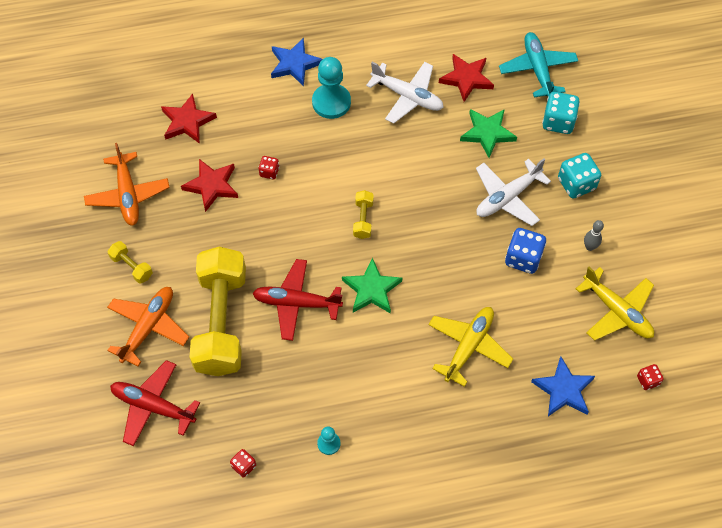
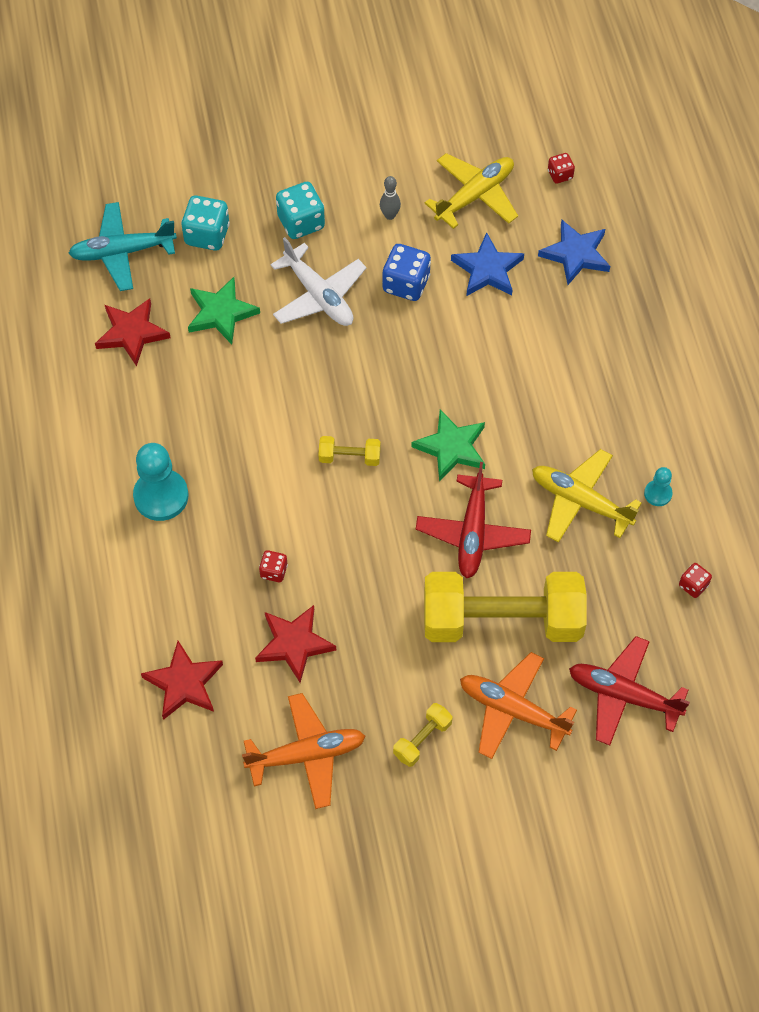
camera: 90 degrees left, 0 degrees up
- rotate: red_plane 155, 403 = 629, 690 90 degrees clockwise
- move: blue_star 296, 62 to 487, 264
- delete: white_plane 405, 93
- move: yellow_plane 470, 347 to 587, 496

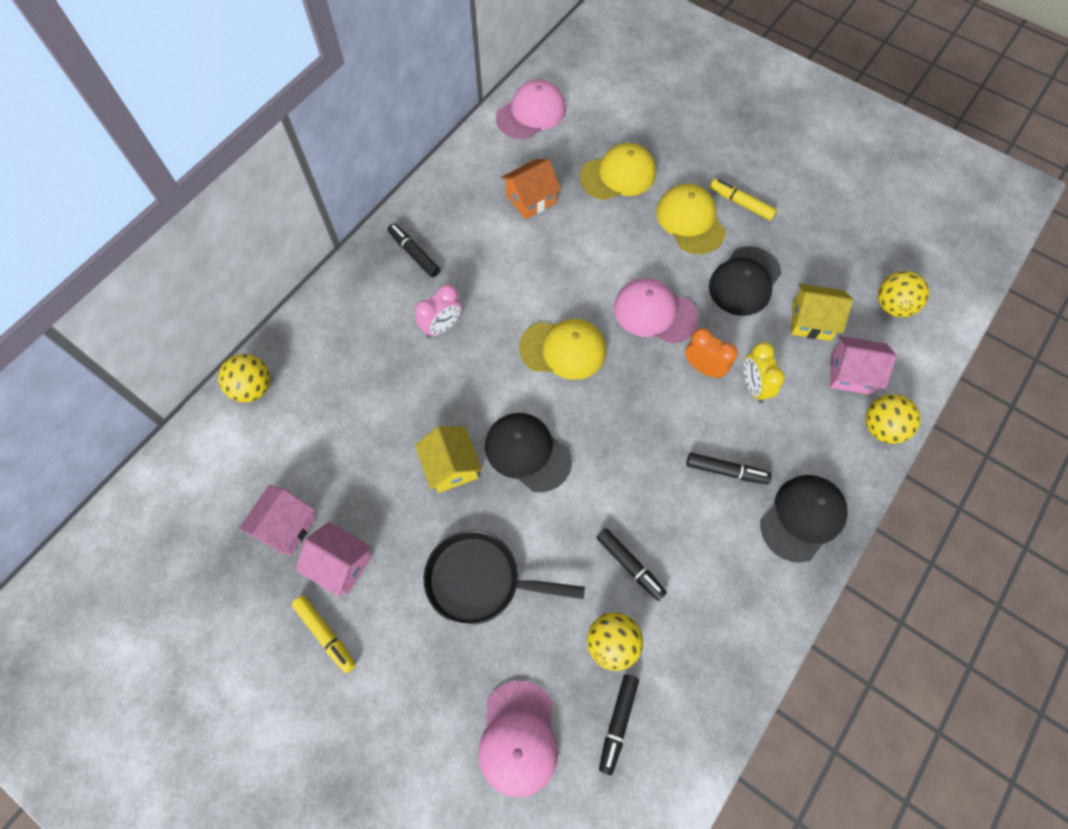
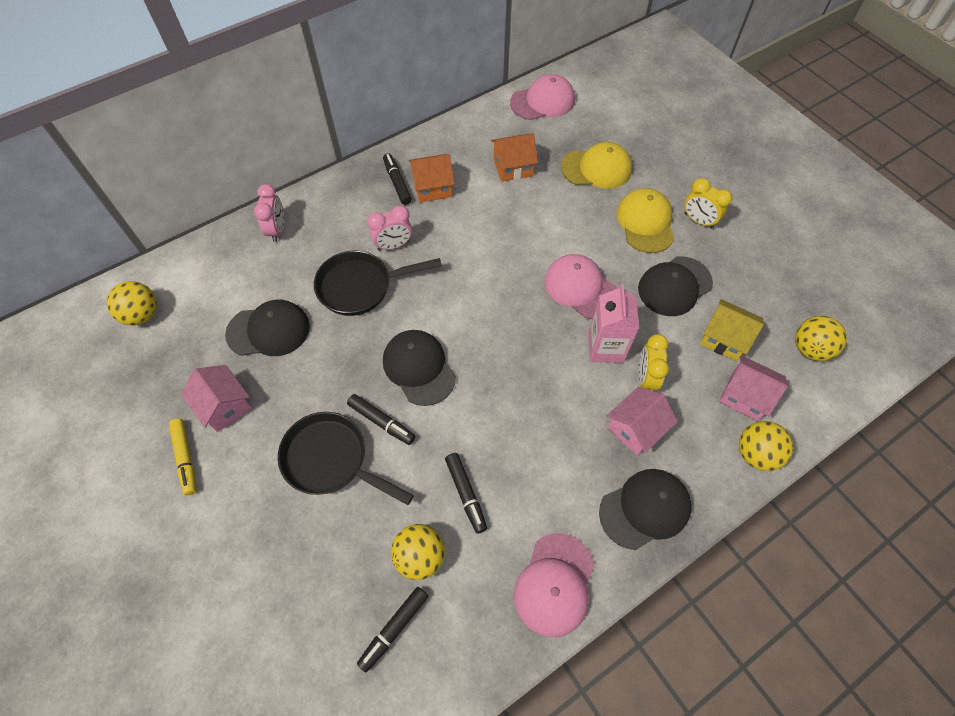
camera: 20 degrees right, 5 degrees down
- move: yellow_ball 244, 378 to 132, 303
- move: pink_house 277, 520 to 642, 421
- delete: yellow_house 448, 459
- move: pink_cap 518, 739 to 554, 585
- delete: yellow_cap 562, 349
- replace: orange_clock 711, 353 to pink_carton 613, 323
- move: black_marker 729, 468 to 381, 419
- replace: yellow_marker 743, 200 to yellow_clock 708, 203
- insert: black_cap 267, 328
- insert: pink_clock 269, 213
- insert: black_pan 378, 283
- insert: orange_house 432, 178

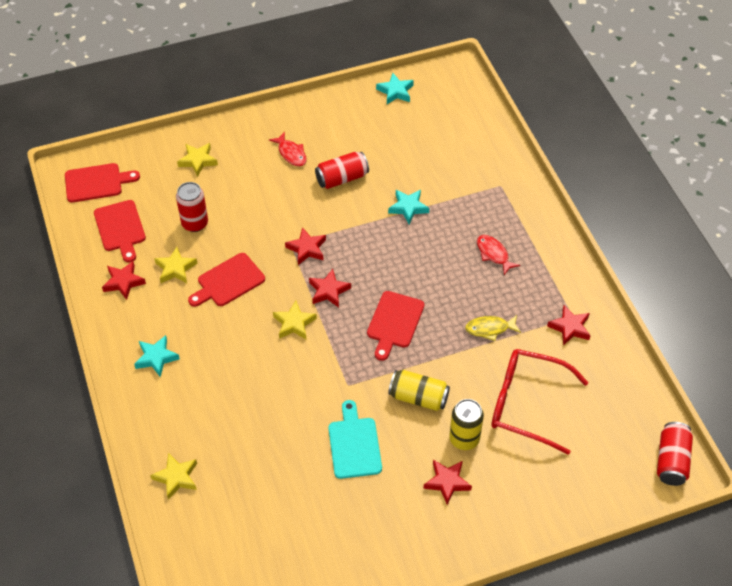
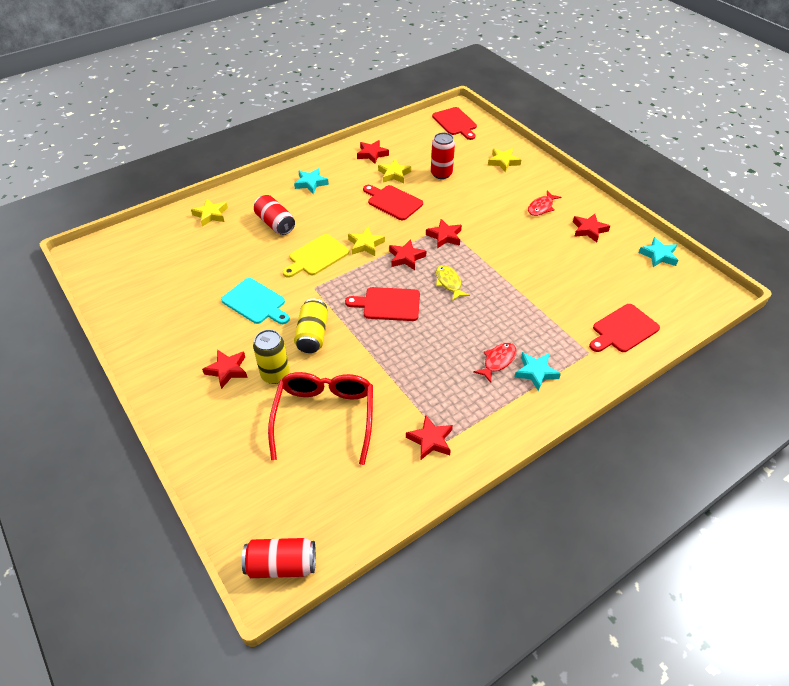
camera: 75 degrees right, 5 degrees down
- move: red_cutting_board 120, 231 to 624, 328
- move: red_can 342, 170 to 274, 215
- rotate: turquoise_cutting_board 355, 439 = 255, 301 60 degrees clockwise
- move: turquoise_star 408, 207 to 537, 371
- move: yellow_fish 493, 328 to 453, 283
- insert: yellow_cutting_board 316, 256
- insert: red_star 591, 228

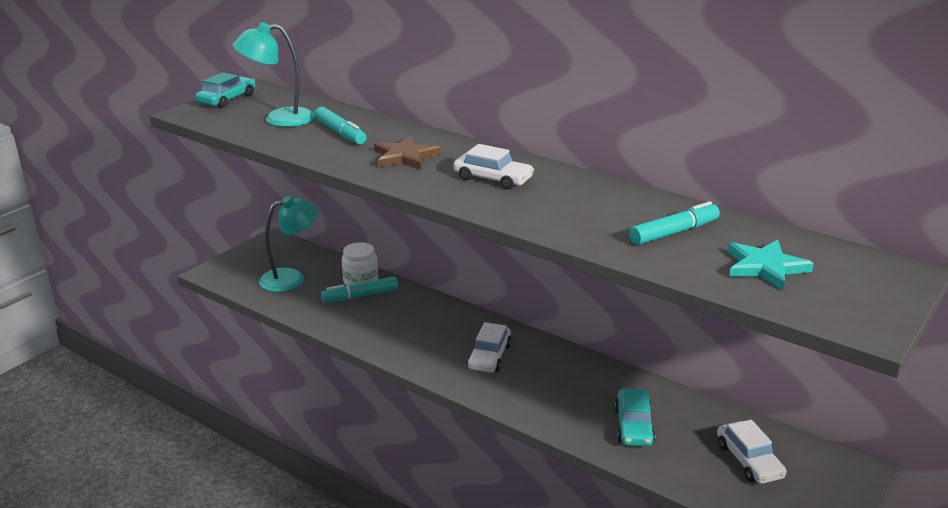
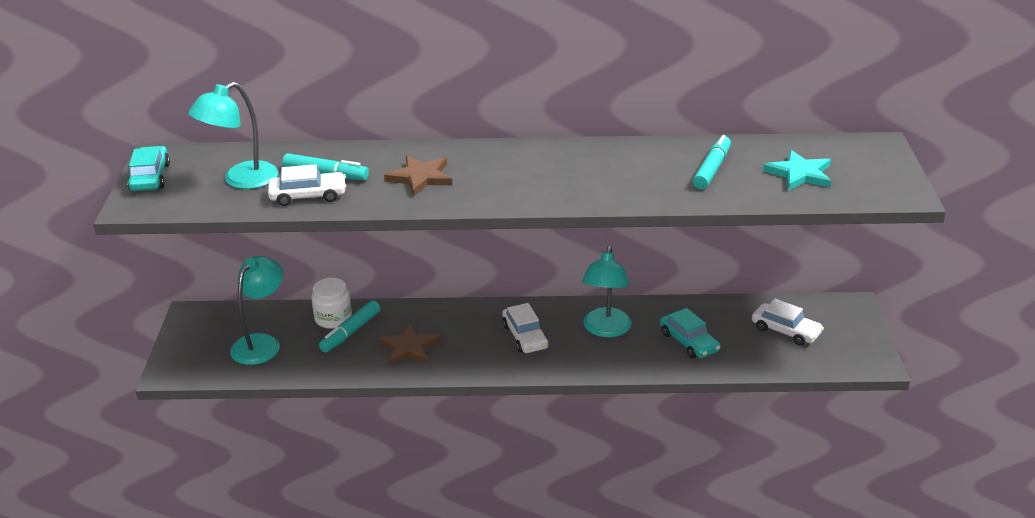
camera: 35 degrees left, 5 degrees up
- move: white_car 494, 167 to 307, 185
- insert: brown_star 409, 344
- insert: turquoise_lamp 607, 291

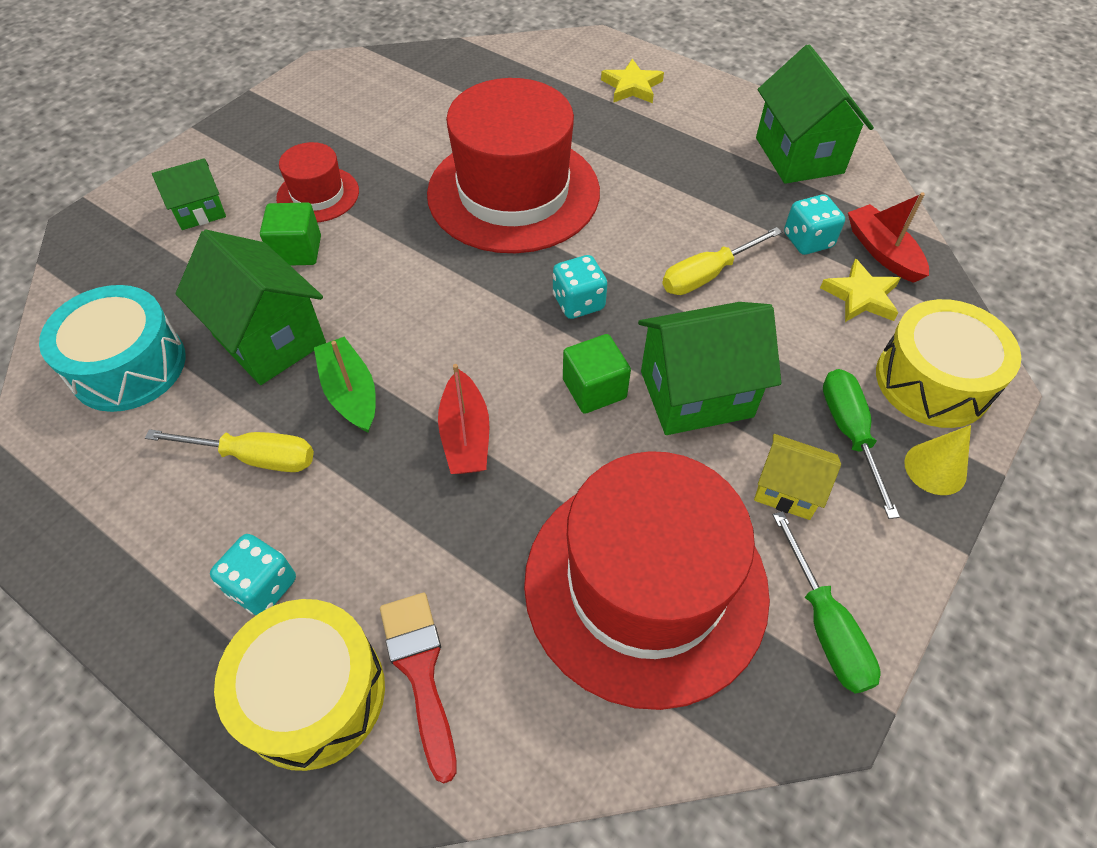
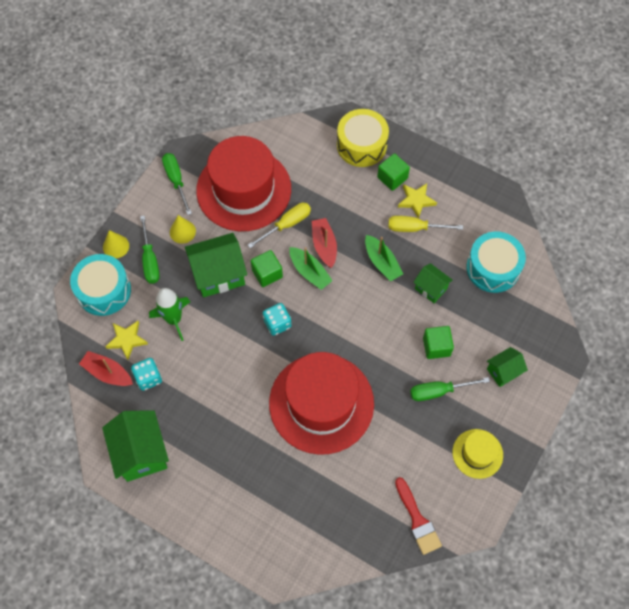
camera: 175 degrees right, 10 degrees up
- resize: green_house 251, 307 = 433, 283 x0.56
- replace: turquoise_dice 253, 574 to green_cube 393, 172
- replace: red_hat 317, 182 to green_screwdriver 450, 389
- move: red_brush 418, 688 to 418, 516
- move: yellow_star 632, 81 to 417, 200
- move: yellow_screwdriver 722, 261 to 279, 225
- replace: yellow_house 797, 477 to yellow_cone 183, 229
- rotate: red_boat 888, 237 = 106, 368 150 degrees clockwise
- recolor: yellow_drum 948, 363 to turquoise_drum 100, 285
- insert: green_rocket 169, 314
- insert: green_boat 311, 268
- insert: yellow_hat 478, 454

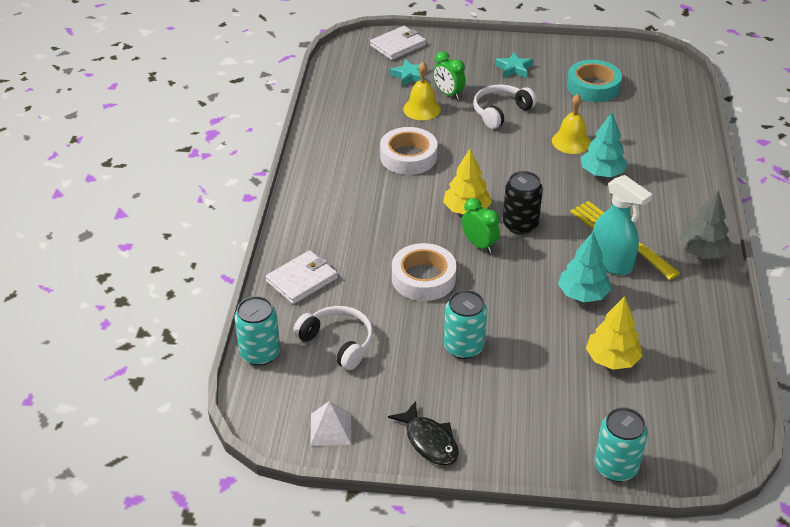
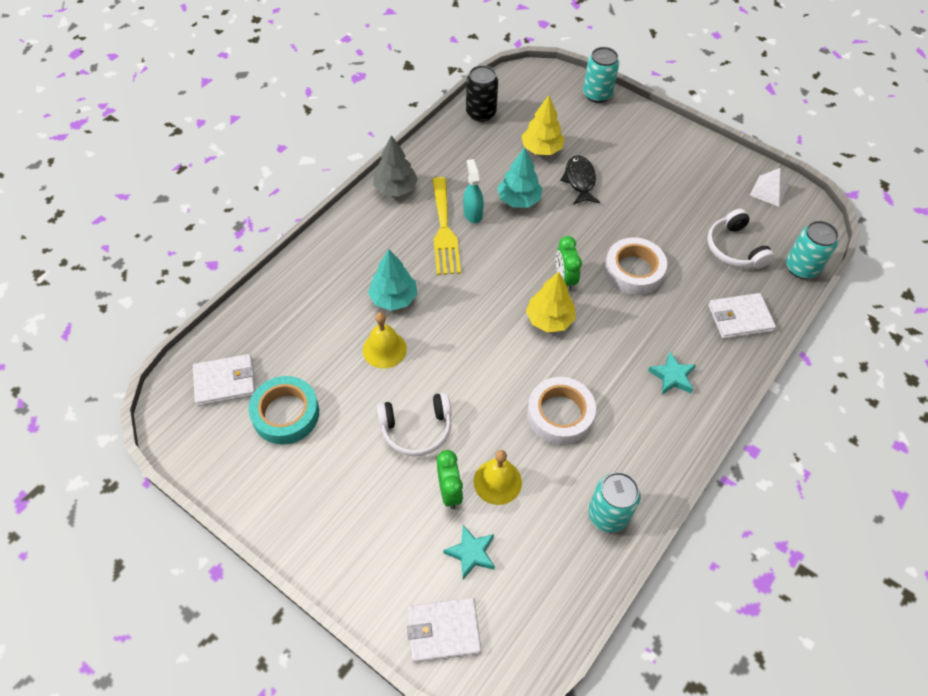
camera: 150 degrees left, 15 degrees up
- move: black_fish 423, 433 to 580, 179
- move: turquoise_can 465, 324 to 614, 502
- move: turquoise_star 514, 65 to 672, 373
- move: black_can 523, 203 to 482, 93
- resize: turquoise_spray_bottle 623, 225 = 473, 191 x0.66
- insert: white_wallet 224, 380

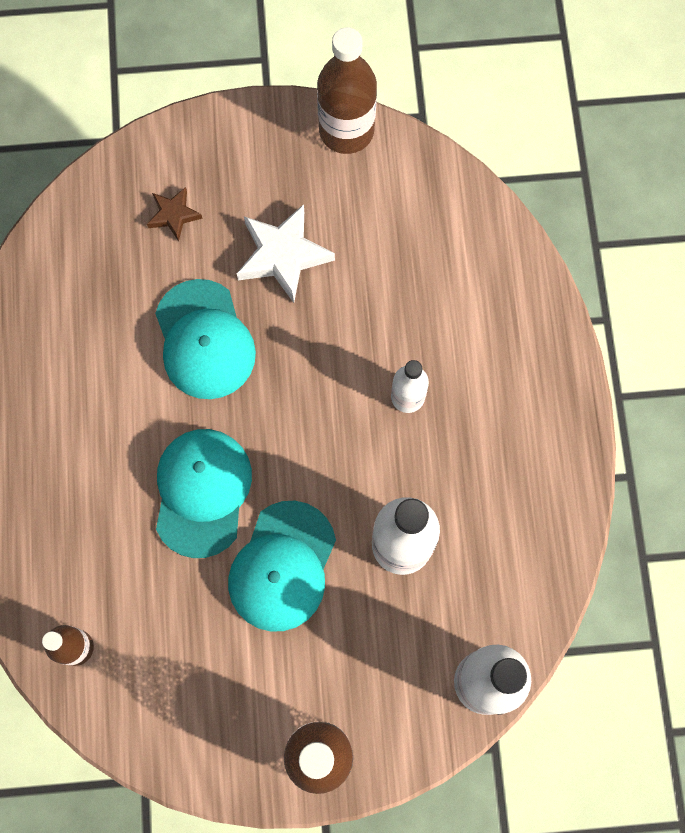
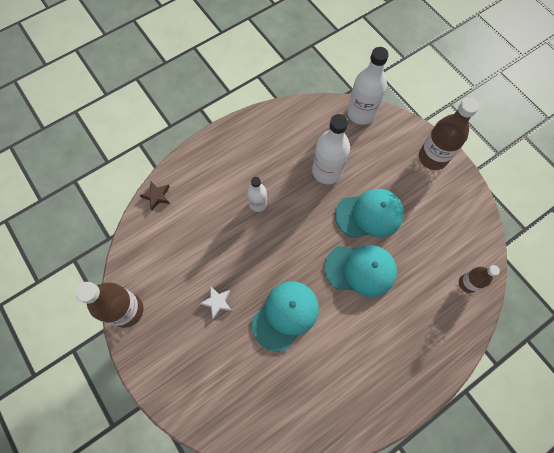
camera: 120 degrees left, 5 degrees down
- move: brown_star 175, 214 to 155, 196
- rotate: turquoise_cap 204, 493 = 360, 271 150 degrees counterclockwise
- resize: white_star 286, 253 = 215, 302 x0.56

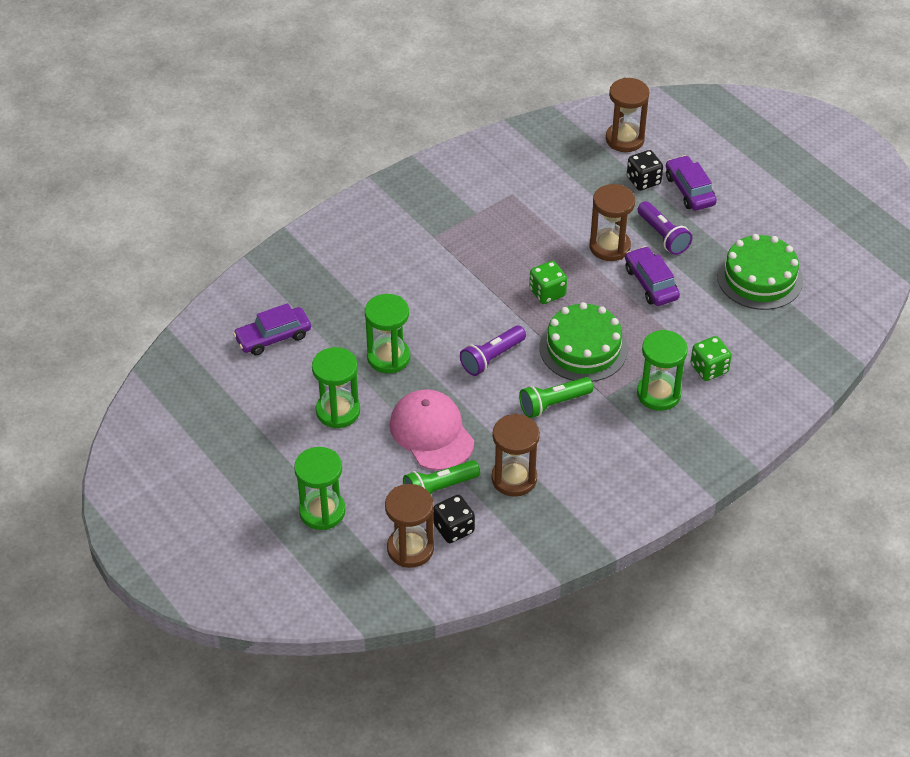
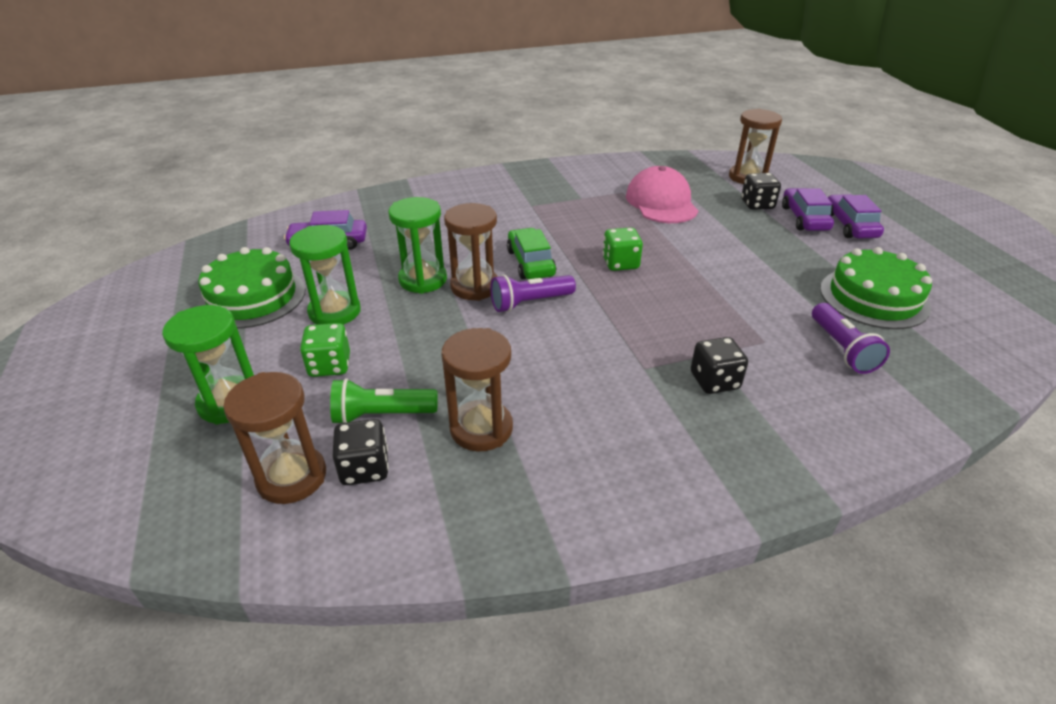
camera: 20 degrees right, 10 degrees down
- move: pink_cap 432, 430 to 662, 194
- delete: green_flashlight 556, 397
- move: green_cake 583, 342 to 251, 288
- move: brown_hourglass 612, 222 to 471, 252
- move: purple_car 652, 276 to 856, 216
- move: purple_flashlight 664, 228 to 851, 338
- replace: green_hourglass 662, 370 to black_dice 719, 365
- move: green_dice 711, 358 to 325, 350
- insert: green_car 531, 253

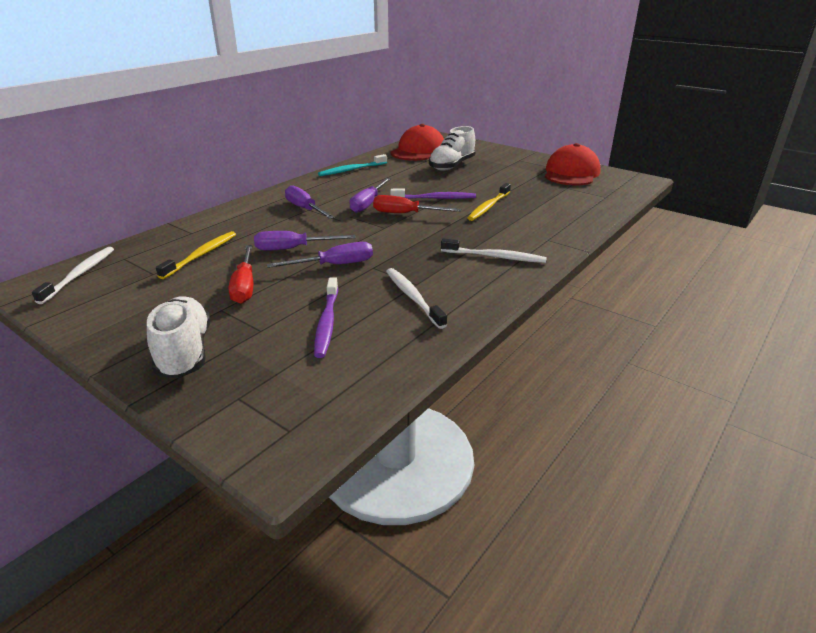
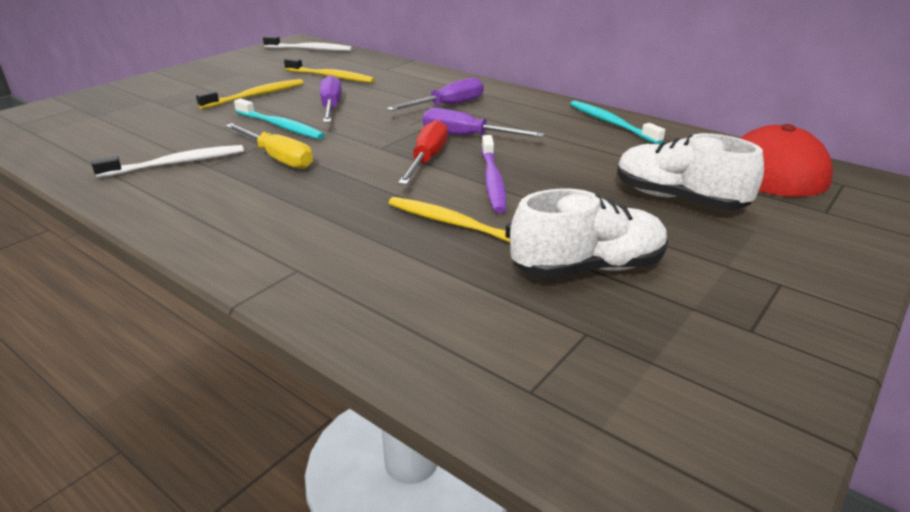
camera: 90 degrees right, 0 degrees up
- move: white_shoe 178, 337 to 589, 233
- replace: red_screwdriver 241, 274 to yellow_toothbrush 249, 94
- replace: purple_screwdriver 320, 255 to turquoise_toothbrush 279, 118
- delete: purple_toothbrush 326, 318
- delete: white_toothbrush 494, 250
- delete: red_cap 573, 164
- insert: yellow_screwdriver 269, 146

